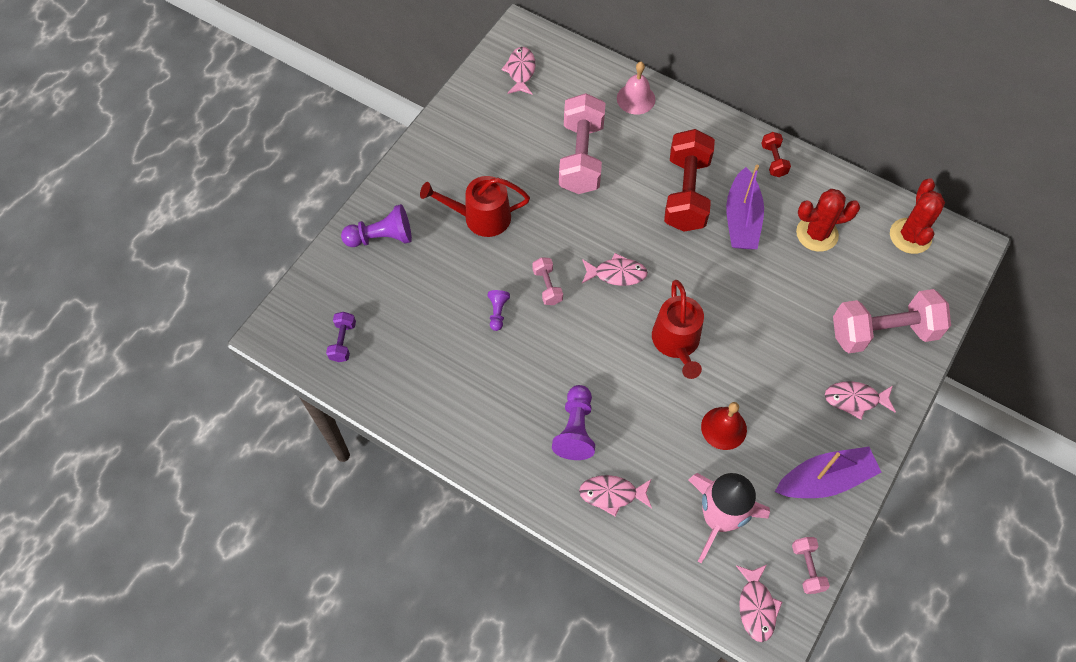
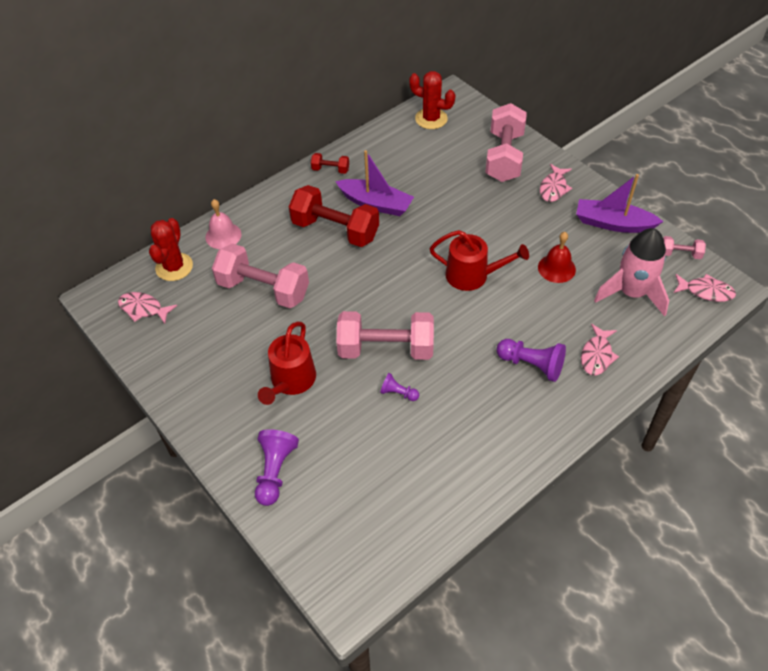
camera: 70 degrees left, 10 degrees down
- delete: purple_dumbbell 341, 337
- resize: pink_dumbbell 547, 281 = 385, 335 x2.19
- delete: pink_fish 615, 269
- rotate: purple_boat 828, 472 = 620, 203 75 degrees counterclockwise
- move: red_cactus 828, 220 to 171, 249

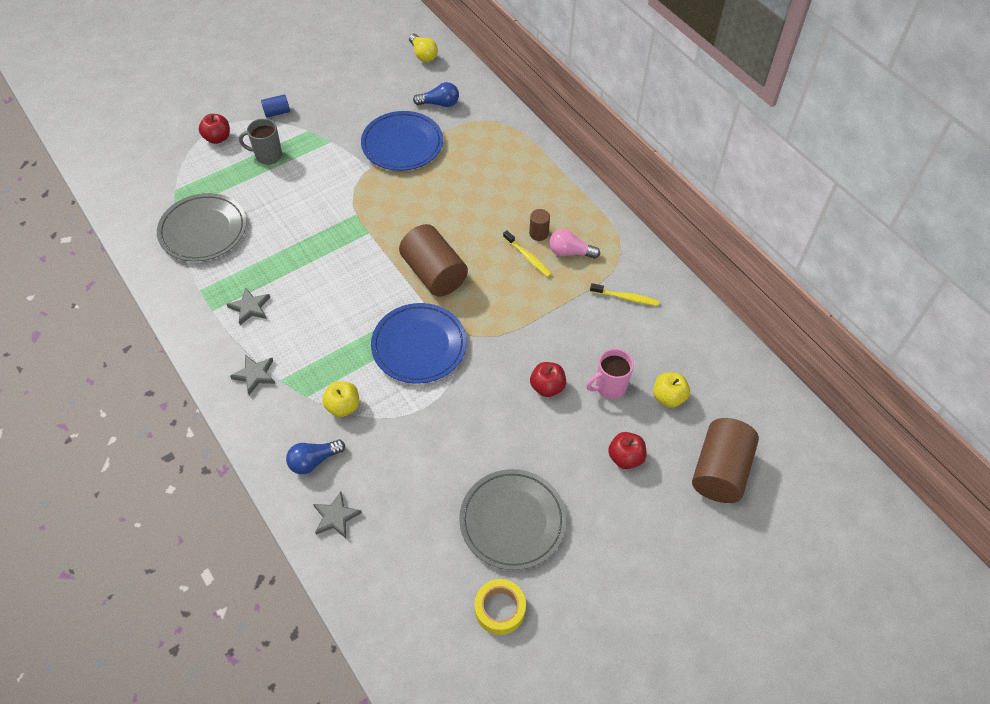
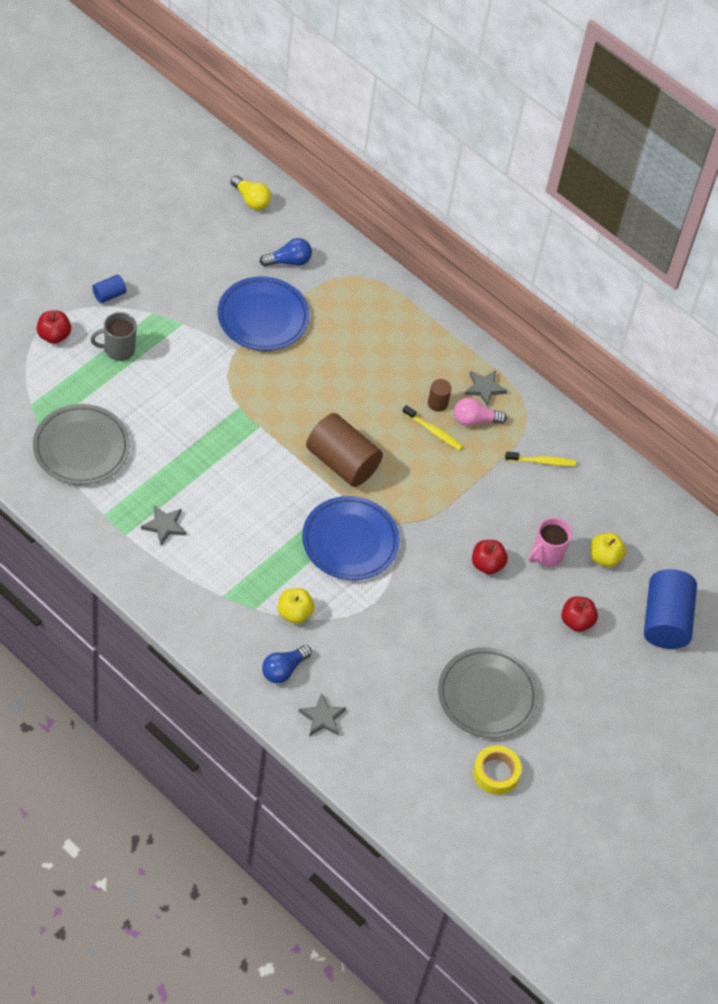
camera: 20 degrees left, 0 degrees up
- move: grey_star 252, 375 to 486, 388
- recolor: brown_cylinder 725, 460 to blue_cylinder 670, 609

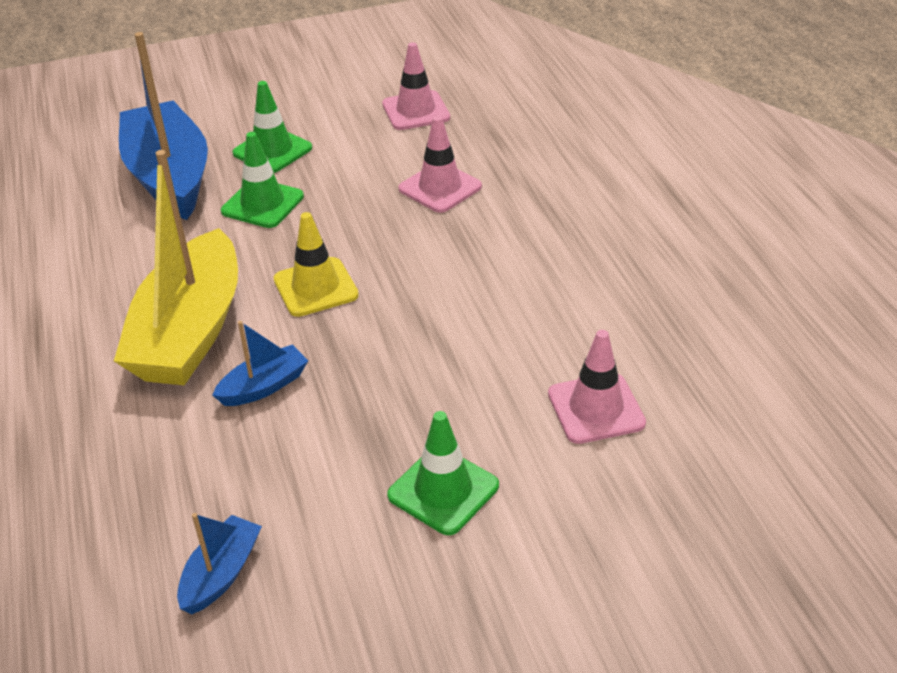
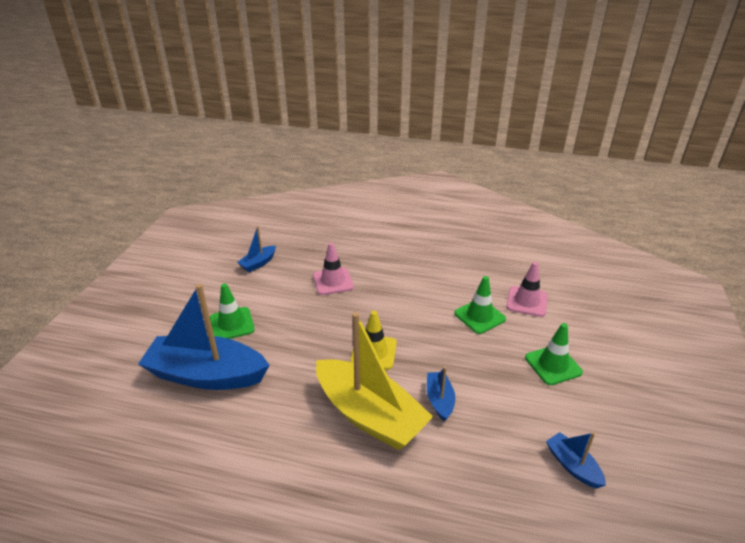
camera: 60 degrees left, 5 degrees down
- move: green_traffic_cone 262, 180 to 480, 305
- replace: pink_traffic_cone 416, 86 to blue_boat 256, 249

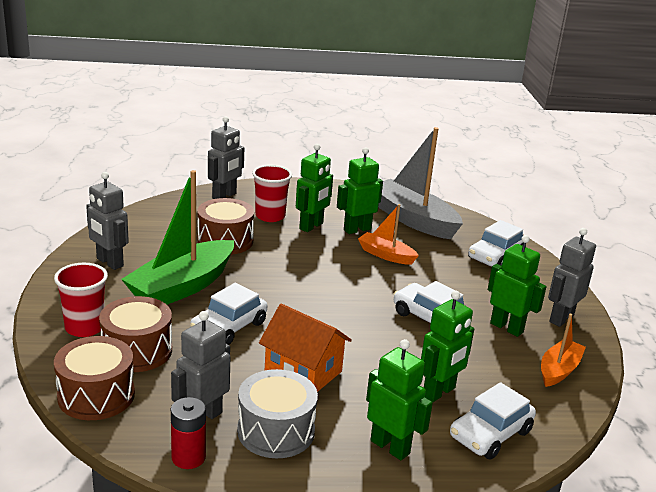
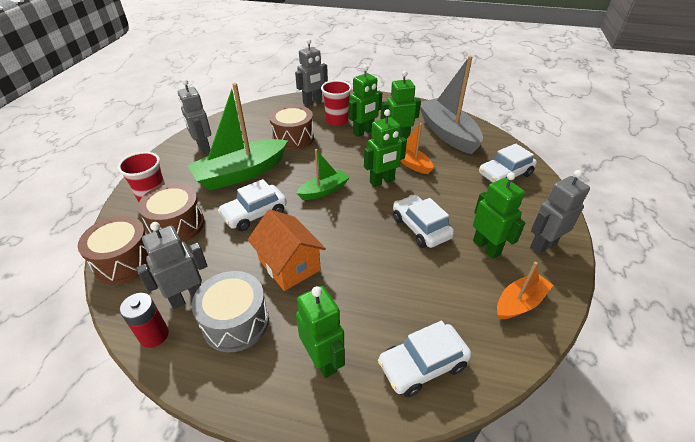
camera: 20 degrees right, 15 degrees up
- move: green_robot 447, 346 to 385, 148
- insert: green_boat 323, 174

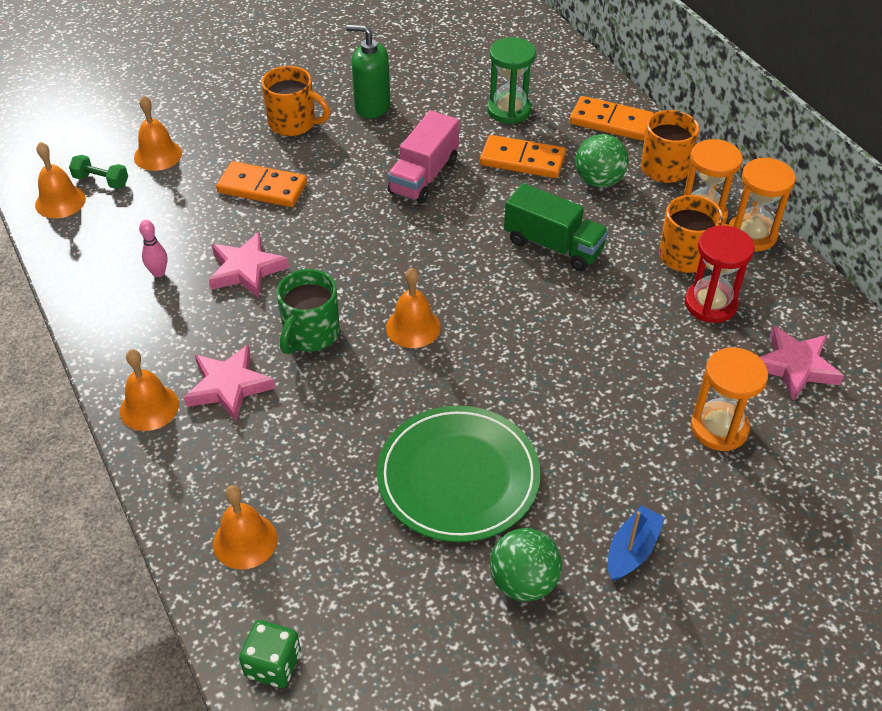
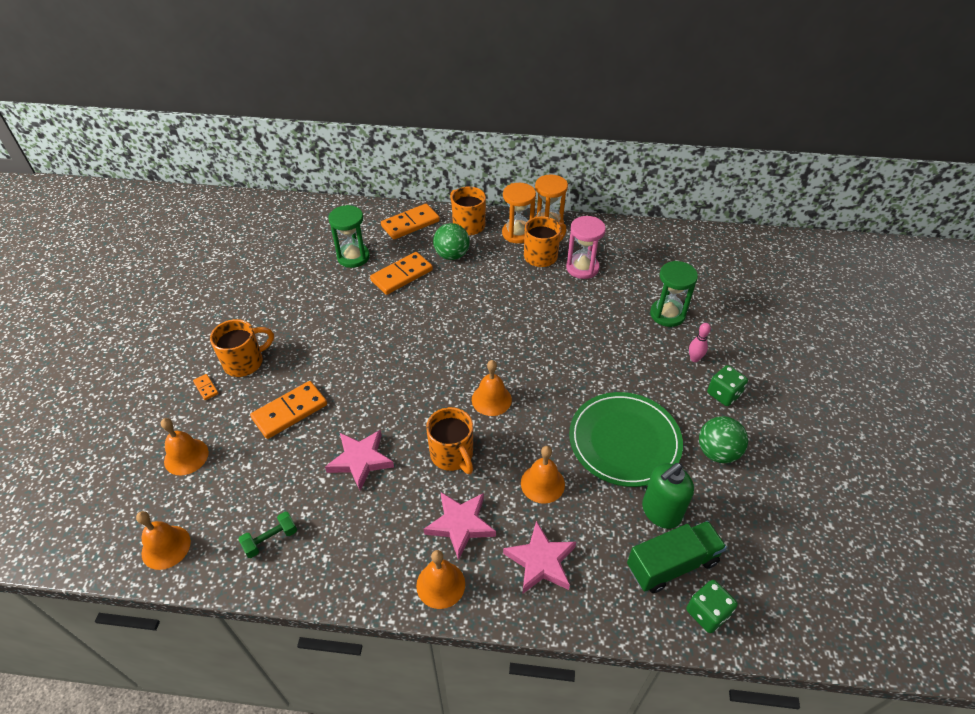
camera: 55 degrees left, 0 degrees up
- move: green_dumbbell 98, 172 to 267, 535
- move: pink_bowling_pin 153, 248 to 700, 342
- move: orange_bell 245, 527 to 543, 475
- recolor: green_mug 308, 311 to orange_mug 449, 440
- move: green_soap_dispenser 368, 72 to 668, 496
- delete: pink_truck 423, 157
- move: green_truck 556, 227 to 677, 557
- replace: blue_boat 636, 543 to green_dice 727, 385
- recolor: red_hourglass 720, 274 to pink_hourglass 586, 247
- recolor: orange_hourglass 729, 399 to green_hourglass 674, 294
- move: pink_star 801, 363 to 539, 557
- insert: orange_domino 206, 387

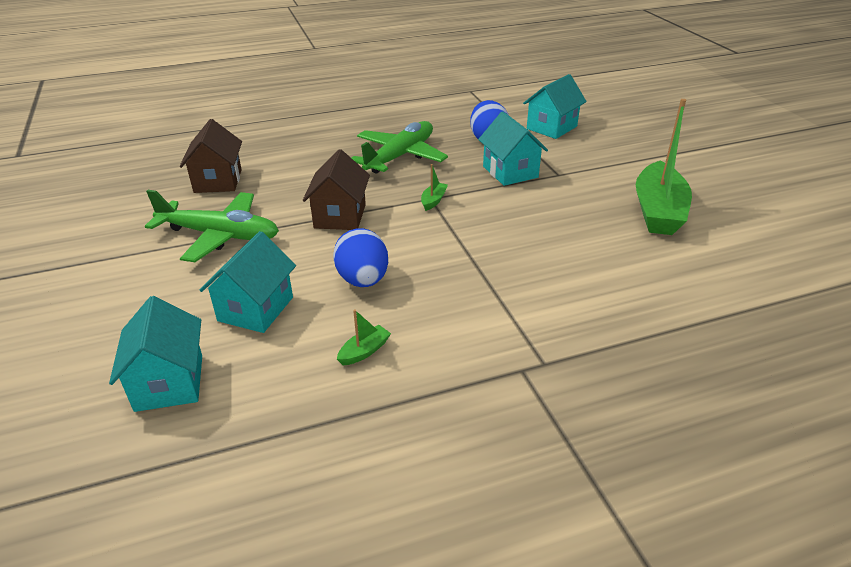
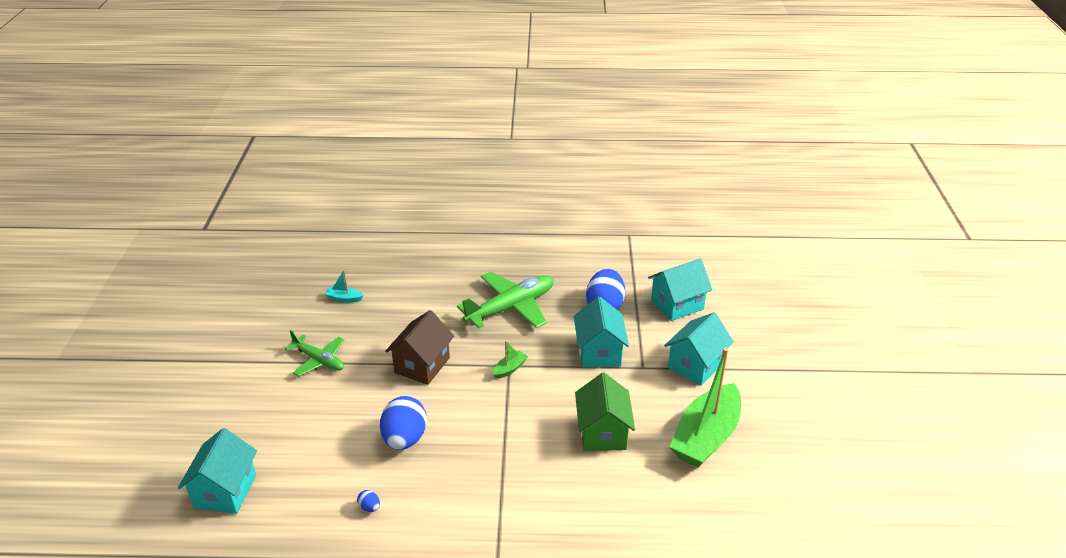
camera: 20 degrees right, 0 degrees up
- resize: green_plane 212, 226 = 314, 353 x0.61
- replace: brown_house 211, 156 to turquoise_boat 344, 286
- move: turquoise_house 248, 282 to 699, 349
- replace: green_boat 364, 337 to blue_egg 368, 501
- insert: green_house 605, 412

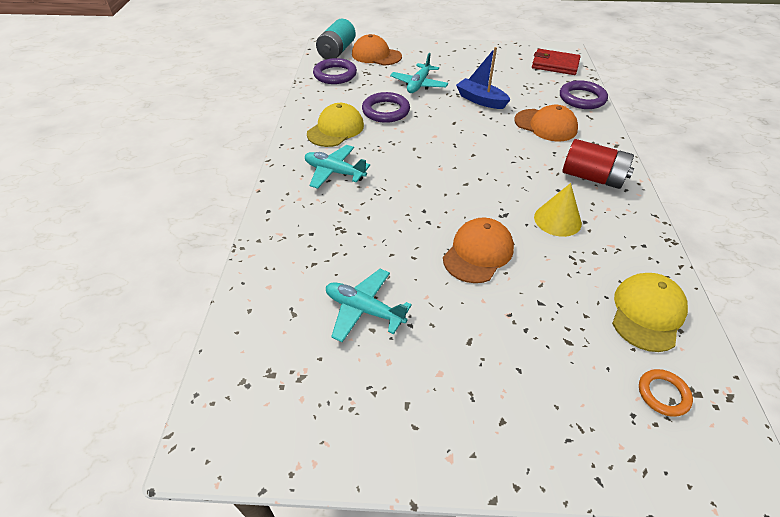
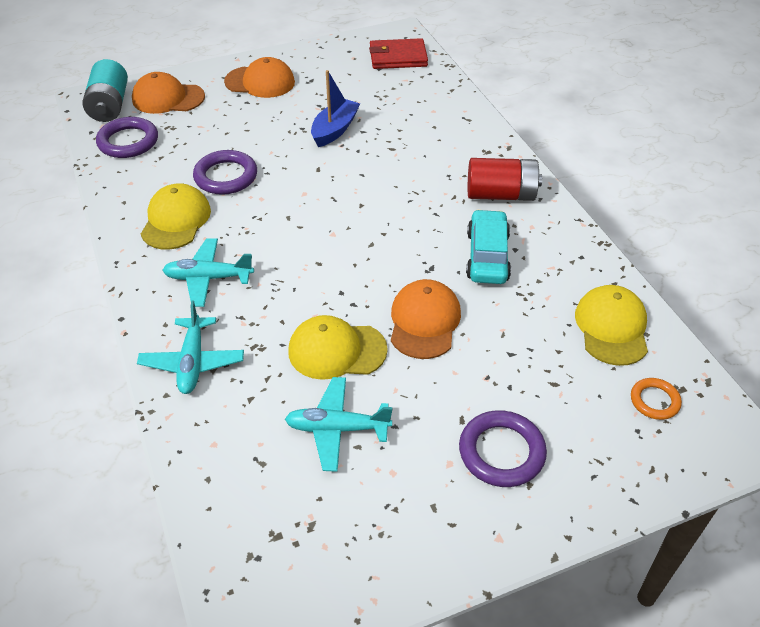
camera: 25 degrees left, 0 degrees up
- move: turquoise_plane 419, 73 to 190, 347
- rotate: blue_boat 483, 78 = 335, 108 105 degrees clockwise
- move: orange_cap 546, 123 to 259, 77
- replace: yellow_cone 558, 210 to turquoise_car 488, 246
- move: purple_ring 584, 94 to 503, 448
- insert: yellow_cap 338, 347

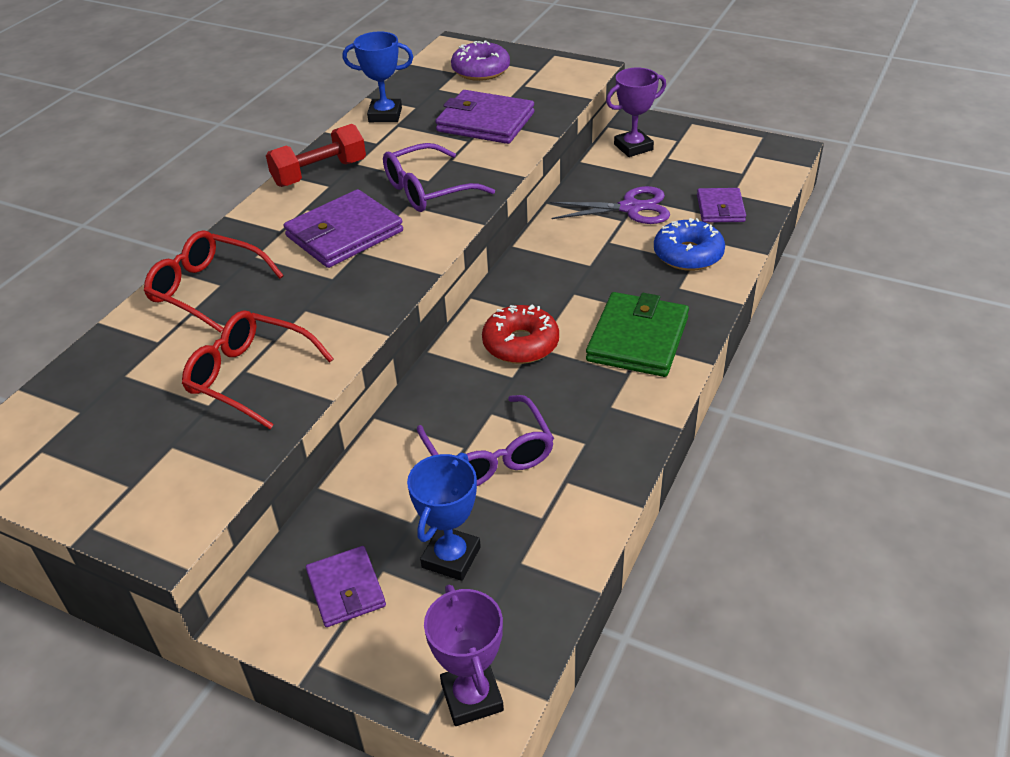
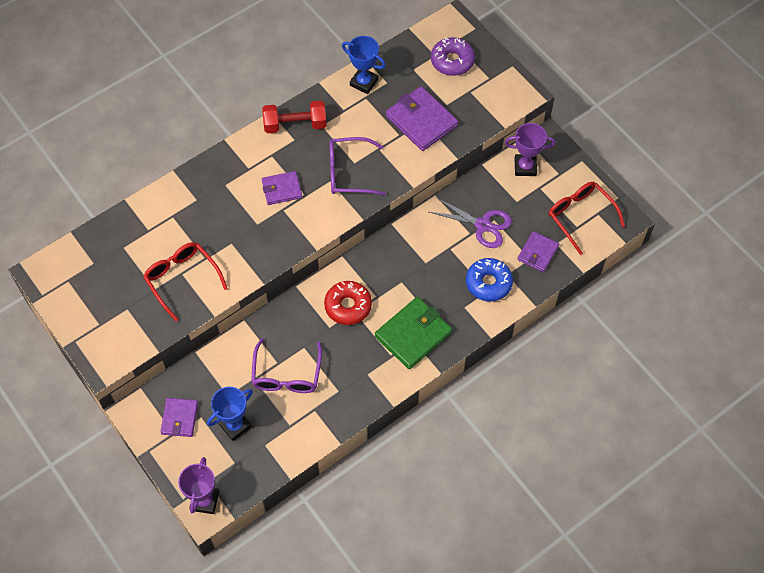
camera: 25 degrees right, 20 degrees up
- move: red_glasses 214, 281 to 587, 218
- resize: purple_wallet 343, 228 = 282, 188 x0.61

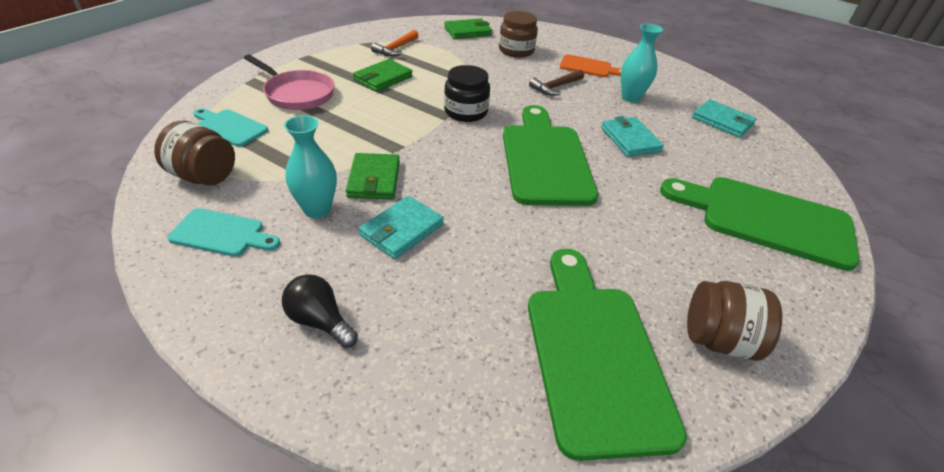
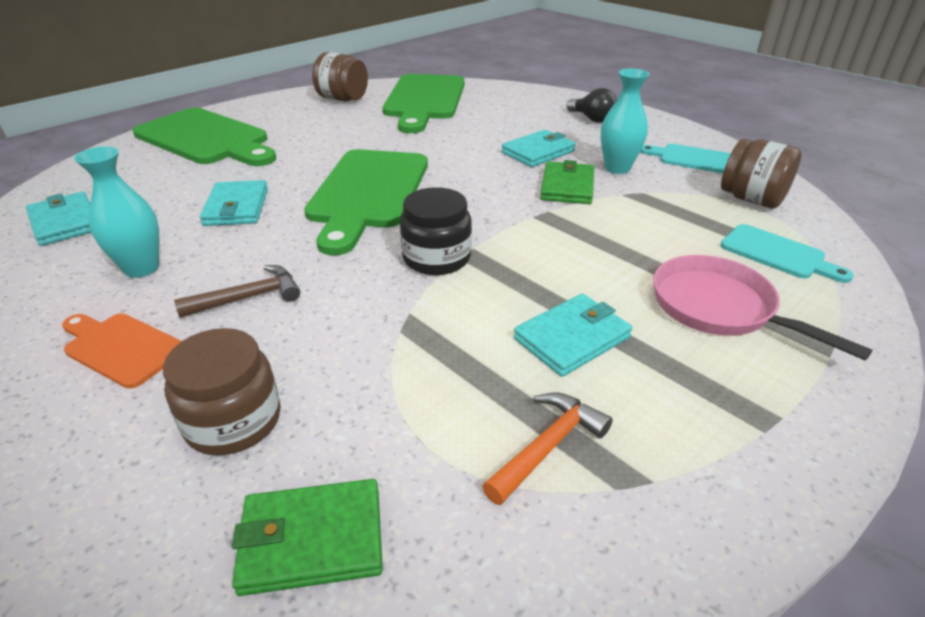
camera: 165 degrees left, 5 degrees down
- recolor: green_wallet 383, 75 to turquoise_wallet 573, 335

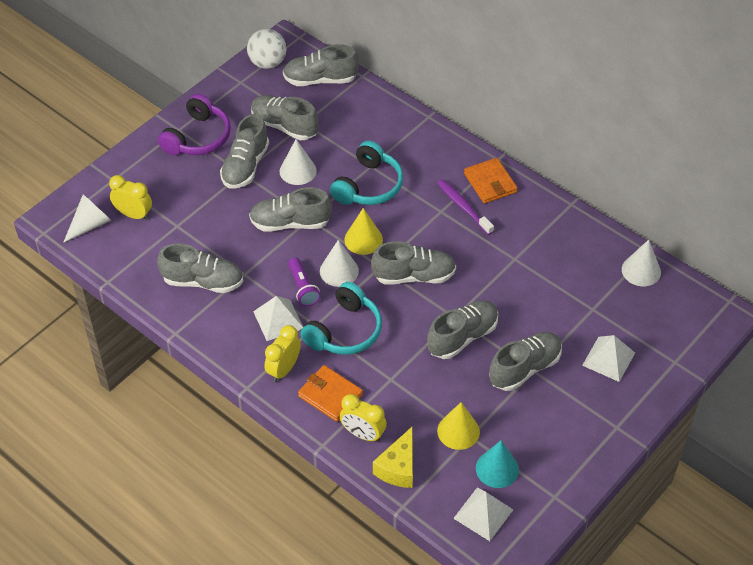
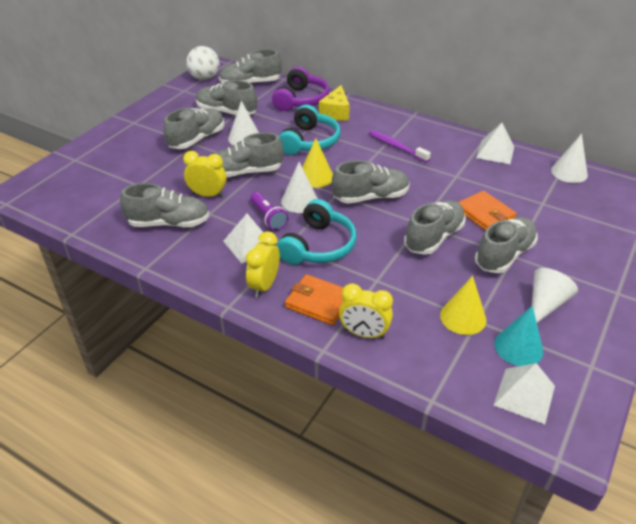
camera: 10 degrees left, 10 degrees down
- move: white_cone 87, 218 to 555, 295
- move: yellow_clock 130, 197 to 204, 174
- move: purple_headphones 194, 124 to 300, 89
- rotate: grey_shoe 244, 151 = 193, 128 150 degrees counterclockwise
- move: yellow_cheese 393, 457 to 334, 103
- move: orange_wallet 491, 181 to 487, 211
- move: white_pyramid 608, 358 to 495, 143

